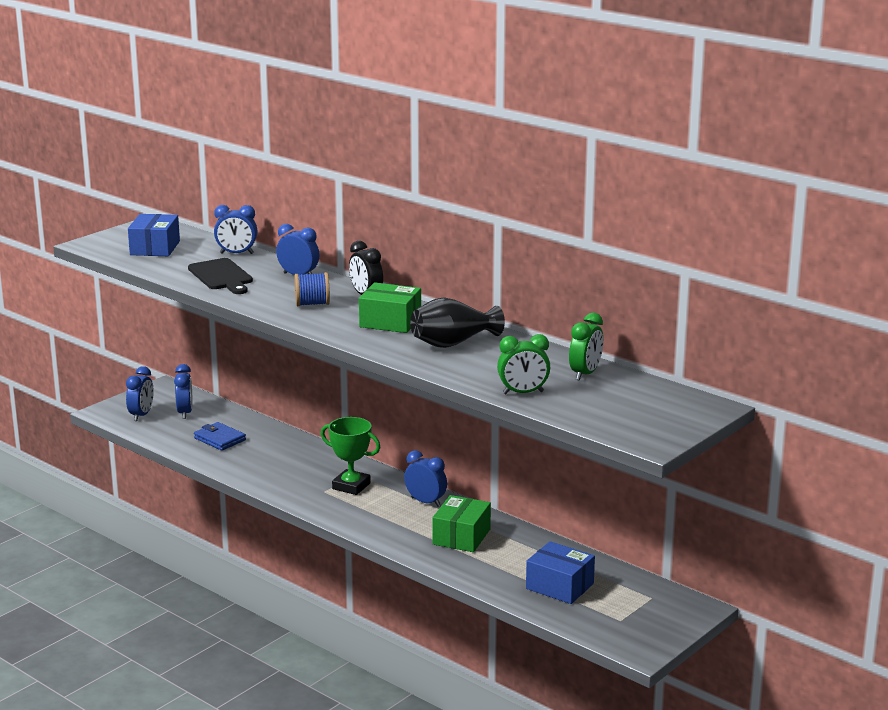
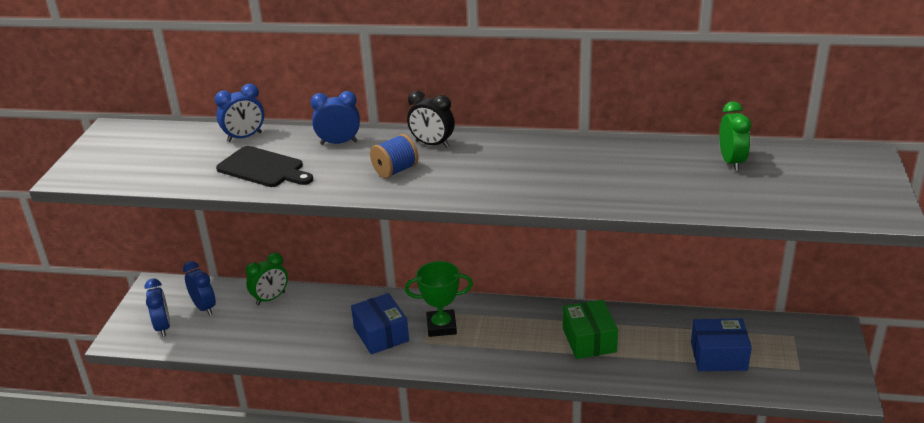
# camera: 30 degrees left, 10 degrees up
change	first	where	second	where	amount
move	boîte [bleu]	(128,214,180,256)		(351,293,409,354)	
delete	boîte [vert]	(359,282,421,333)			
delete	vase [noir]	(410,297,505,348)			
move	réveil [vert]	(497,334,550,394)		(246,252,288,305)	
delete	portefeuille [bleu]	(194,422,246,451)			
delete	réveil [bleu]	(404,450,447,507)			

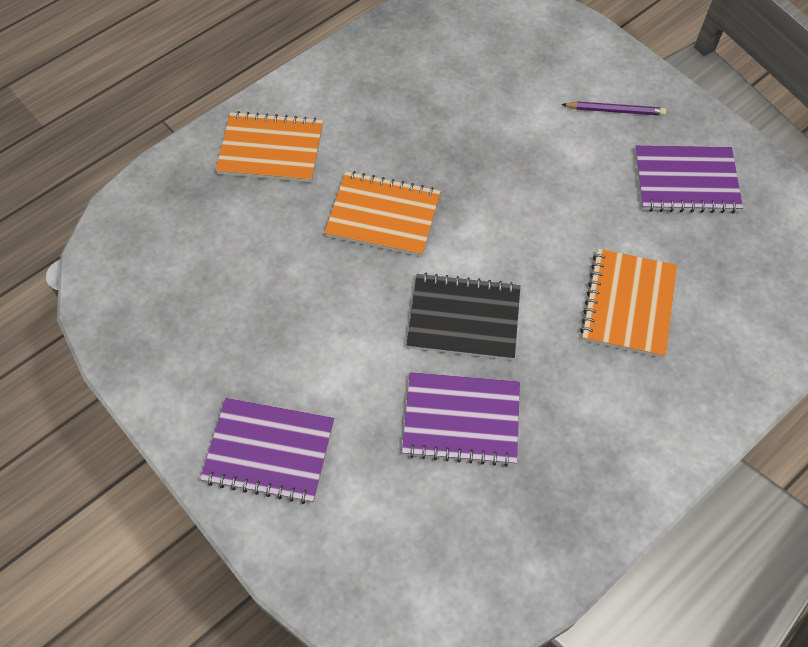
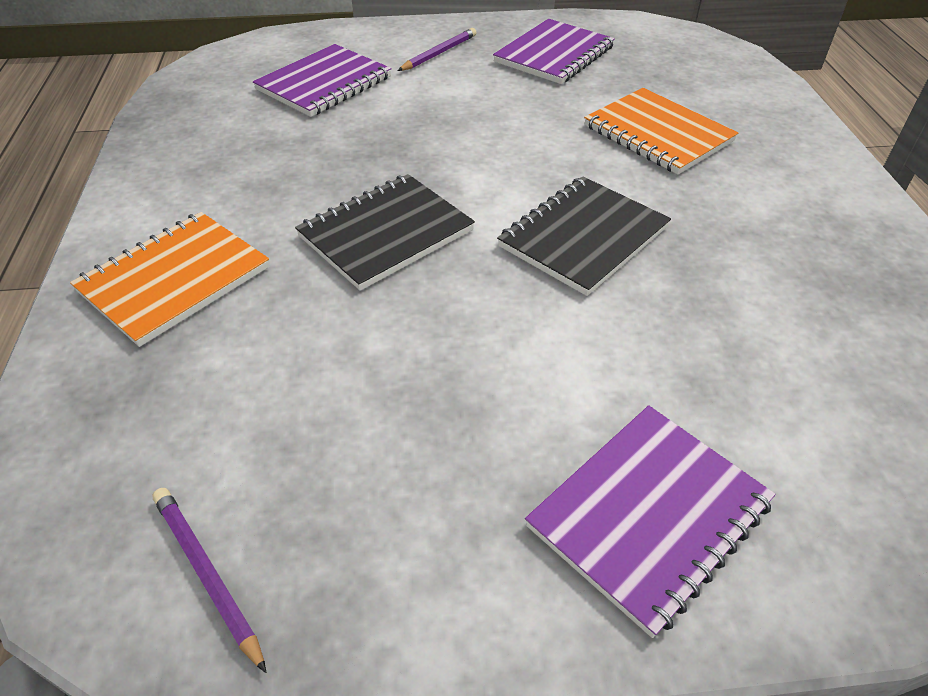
# camera: 55 degrees left, 15 degrees down
change	first	where	second	where	amount
recolor	carnet [orange]	(324,171,441,257)	carnet [noir]	(295,174,475,291)	
move	carnet [violet]	(402,372,520,467)		(253,44,391,117)	
insert			crayon [violet]	(152,488,266,673)	

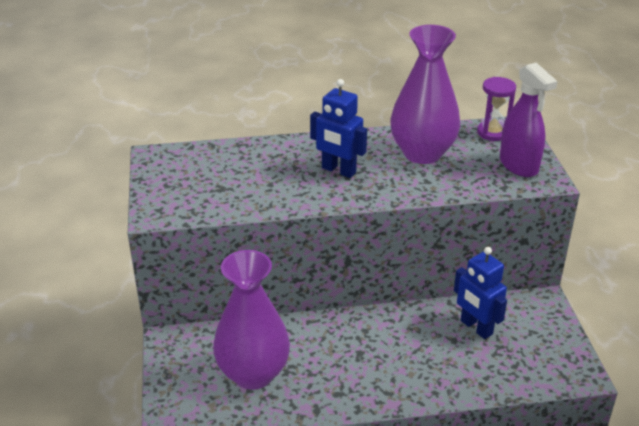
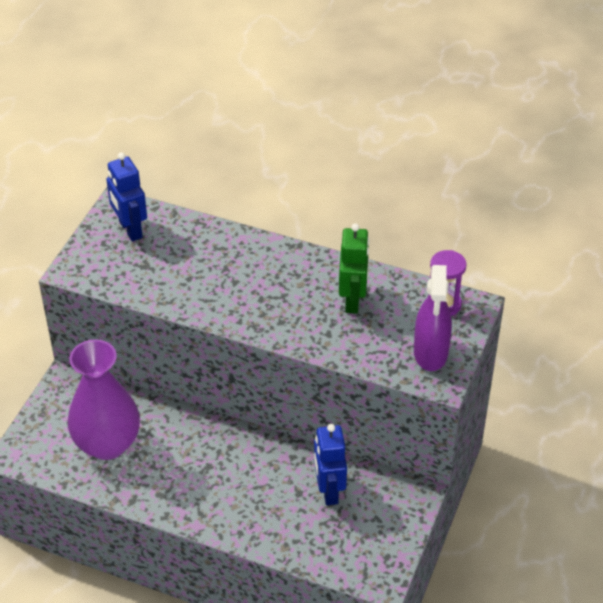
# camera: 30 degrees right, 10 degrees up
change	first	where	second	where	amount
replace	vase [violet]	(390,25,460,164)	robot [vert]	(339,223,370,314)	
move	robot [bleu]	(310,79,367,178)		(106,152,147,241)	

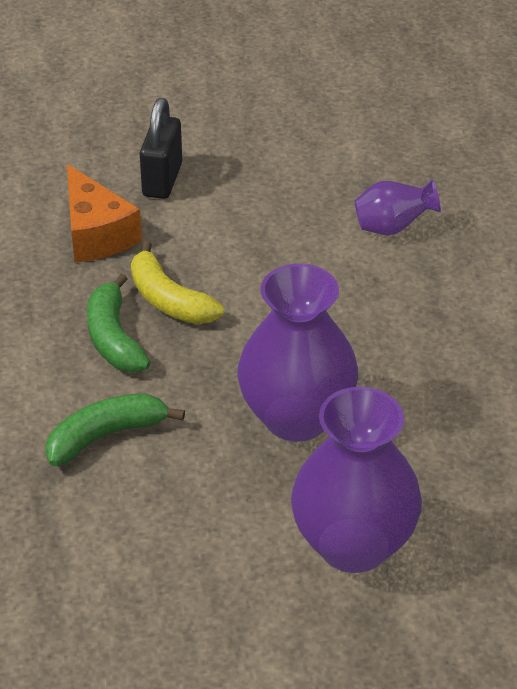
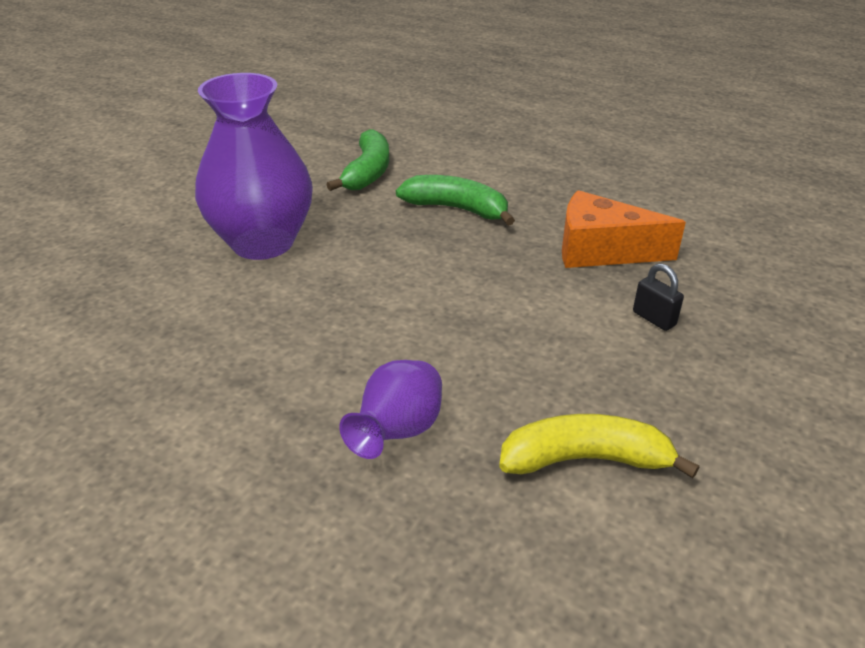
# camera: 130 degrees right, 5 degrees down
change	first	where	second	where	amount
resize	cadenas [noir]	(140,98,182,199)		(633,263,684,331)	x0.54
move	banane [jaune]	(131,241,224,324)		(499,414,699,478)	
delete	vase [violet]	(291,387,422,573)			

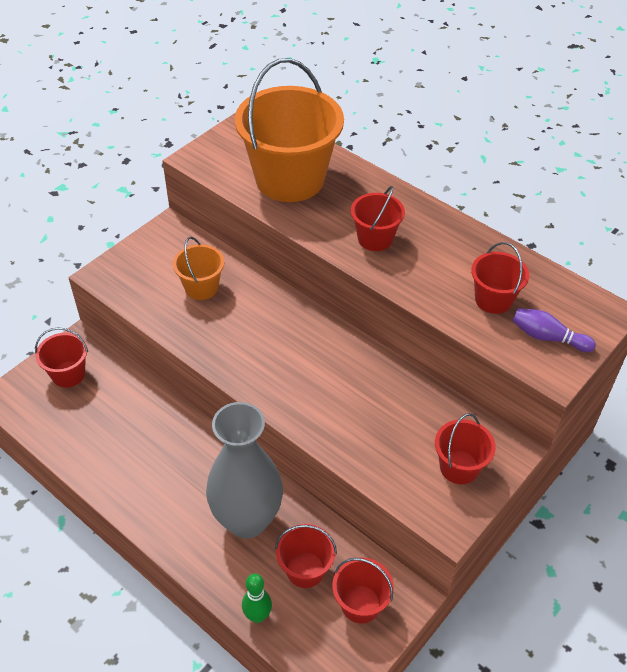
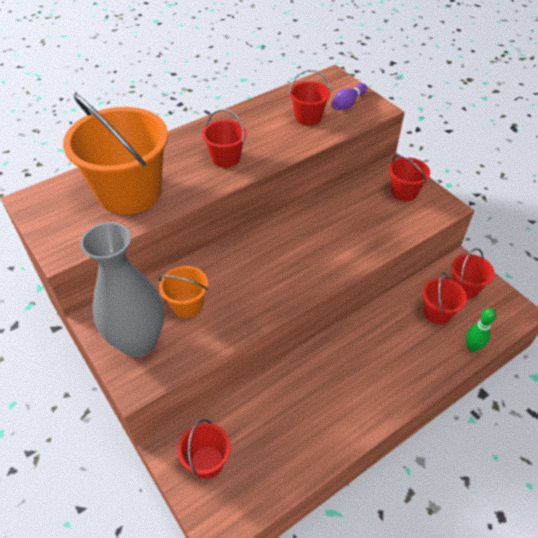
# camera: 75 degrees left, 0 degrees up
change	first	where	second	where	amount
move	vase [gris]	(206,402,283,538)		(80,222,164,357)	

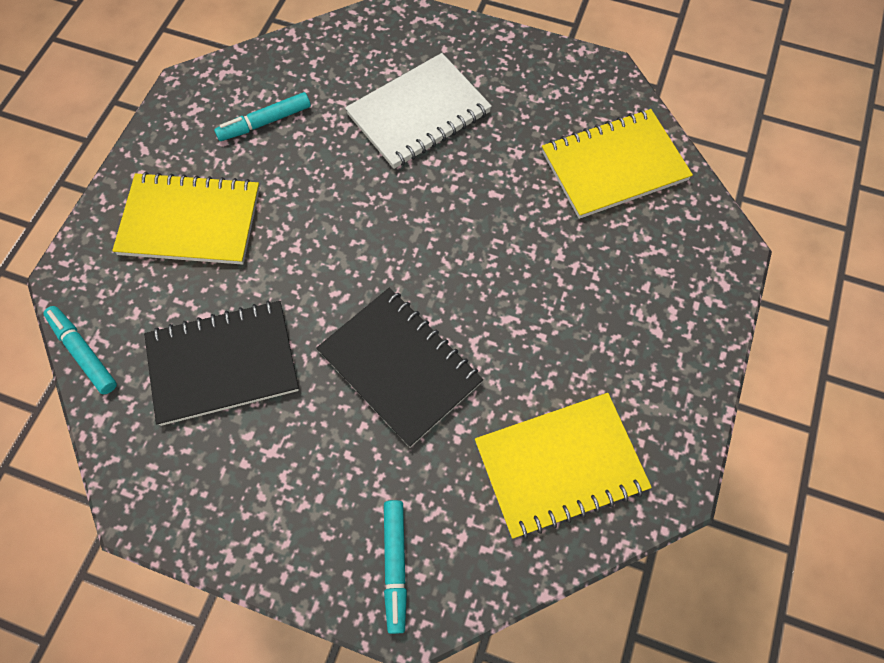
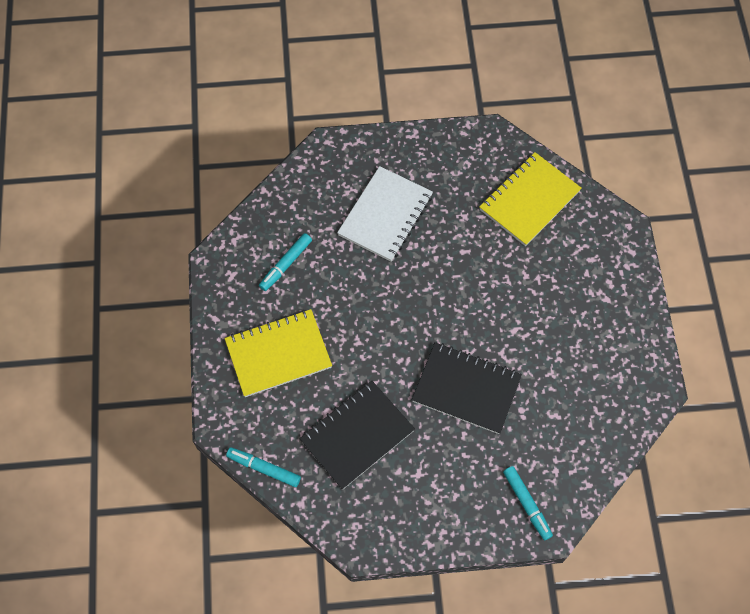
# camera: 25 degrees left, 0 degrees up
change	first	where	second	where	amount
delete	carnet [jaune]	(475,393,652,539)			

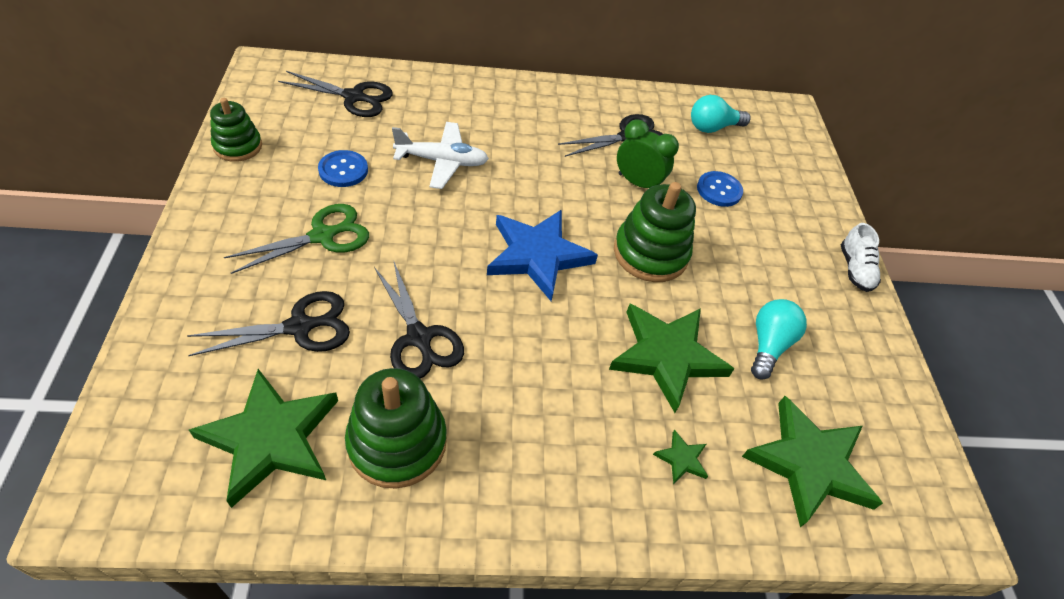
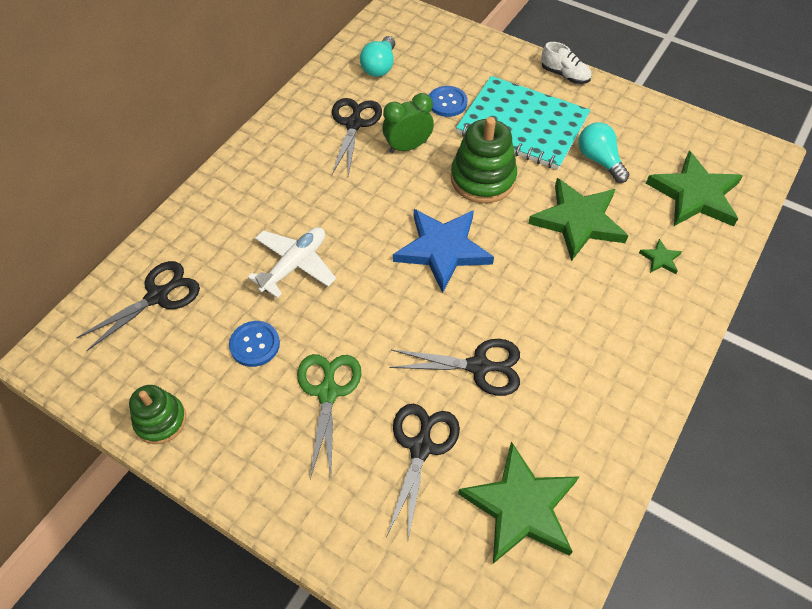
# camera: 50 degrees left, 5 degrees up
change	first	where	second	where	amount
delete	jouet à empiler [vert]	(345,368,447,489)			
insert			carnet [turquoise]	(456,76,590,170)	

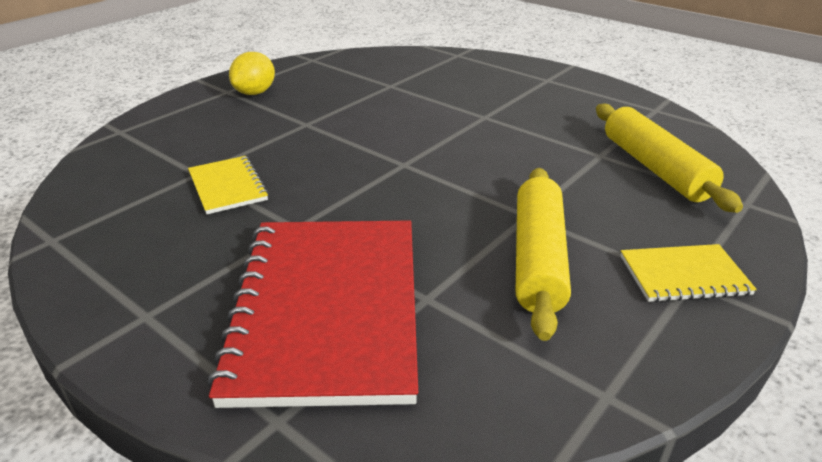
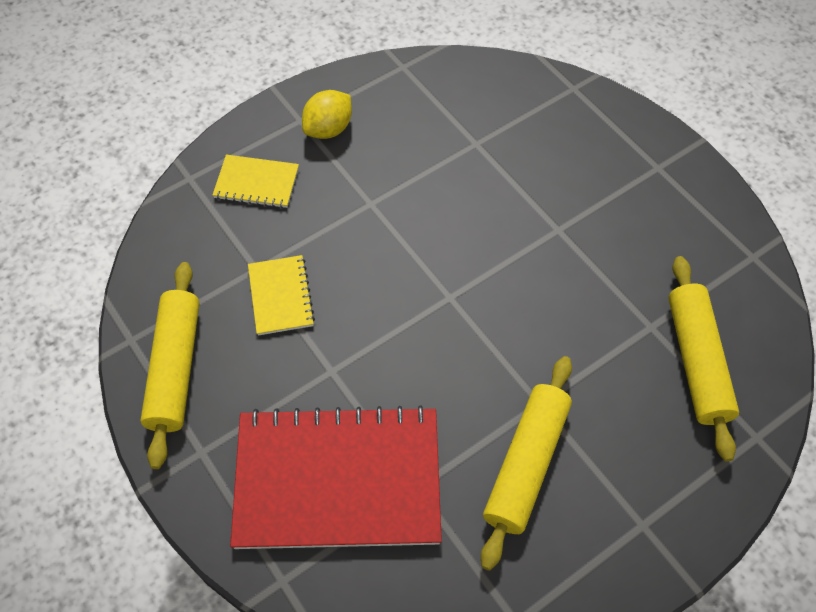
# camera: 15 degrees right, 25 degrees up
change	first	where	second	where	amount
rotate	carnet [rouge]	(207,220,418,408)		(230,405,442,549)	75 degrees clockwise
move	carnet [jaune]	(620,244,757,302)		(213,155,299,208)	
insert			rouleau à pâtisserie [jaune]	(140,262,200,469)	

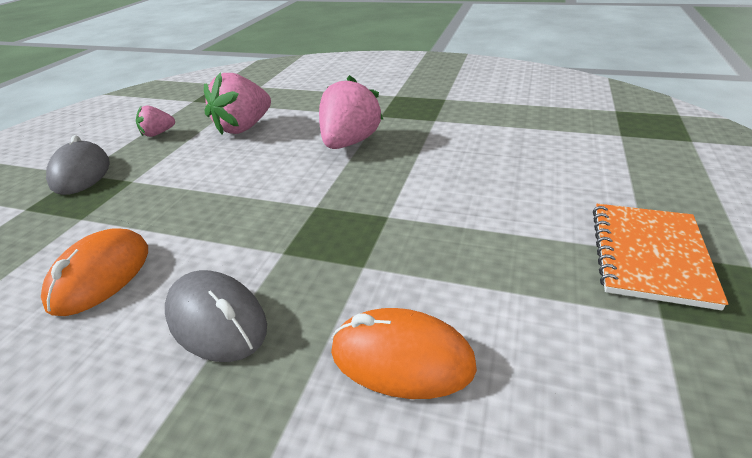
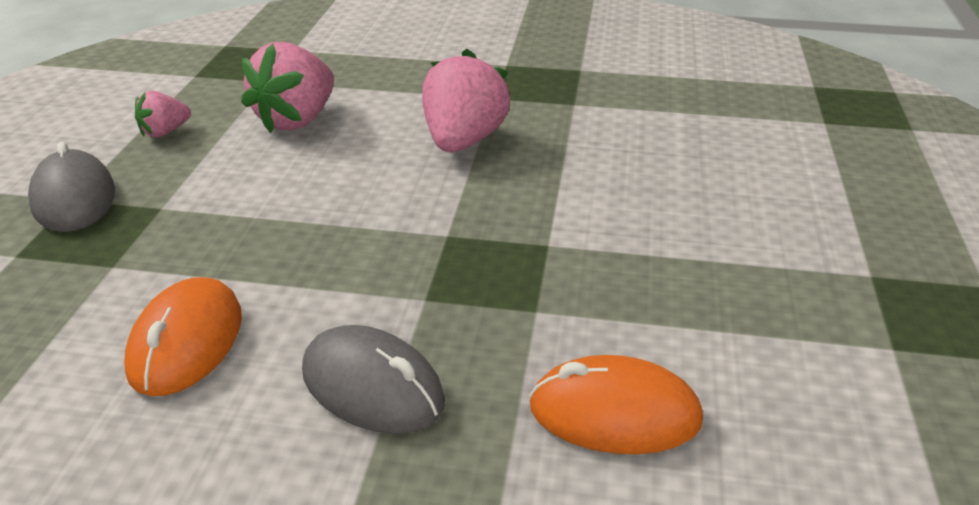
# camera: 10 degrees left, 0 degrees up
change	first	where	second	where	amount
delete	carnet [orange]	(593,204,728,311)			

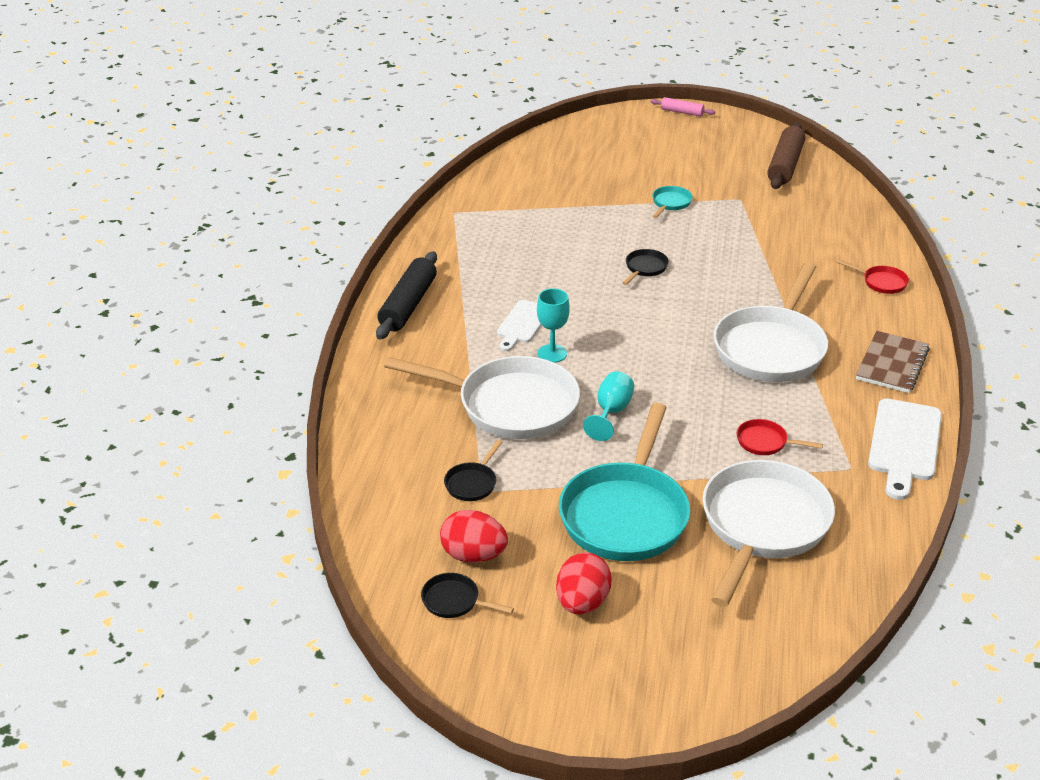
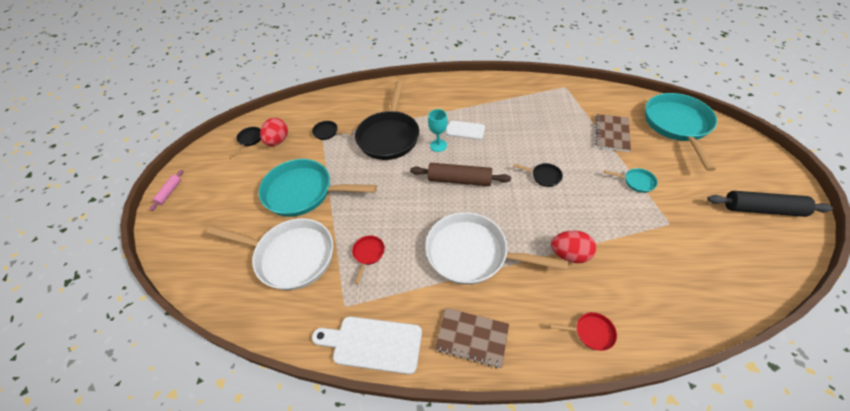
# camera: 85 degrees right, 15 degrees up
change	first	where	second	where	amount
move	rouleau à pâtisserie [rose]	(650,97,715,117)		(150,170,183,211)	
move	rouleau à pâtisserie [marron]	(767,123,805,189)		(410,163,511,186)	
move	rouleau à pâtisserie [noir]	(376,251,437,340)		(707,191,833,217)	
rotate	poêle [rouge]	(837,259,909,294)		(550,312,617,351)	105 degrees counterclockwise
recolor	poêle [blanc]	(384,356,580,439)	poêle [noir]	(355,81,419,160)	
delete	verre à pied [turquoise]	(583,371,634,441)			
move	œuf [rouge]	(556,552,612,615)		(551,231,596,263)	
insert			poêle [turquoise]	(645,93,717,171)	
insert			carnet [marron]	(595,114,631,152)	

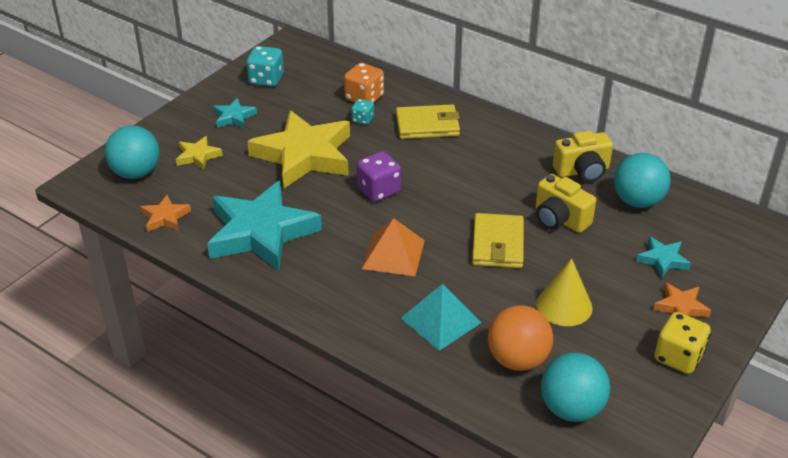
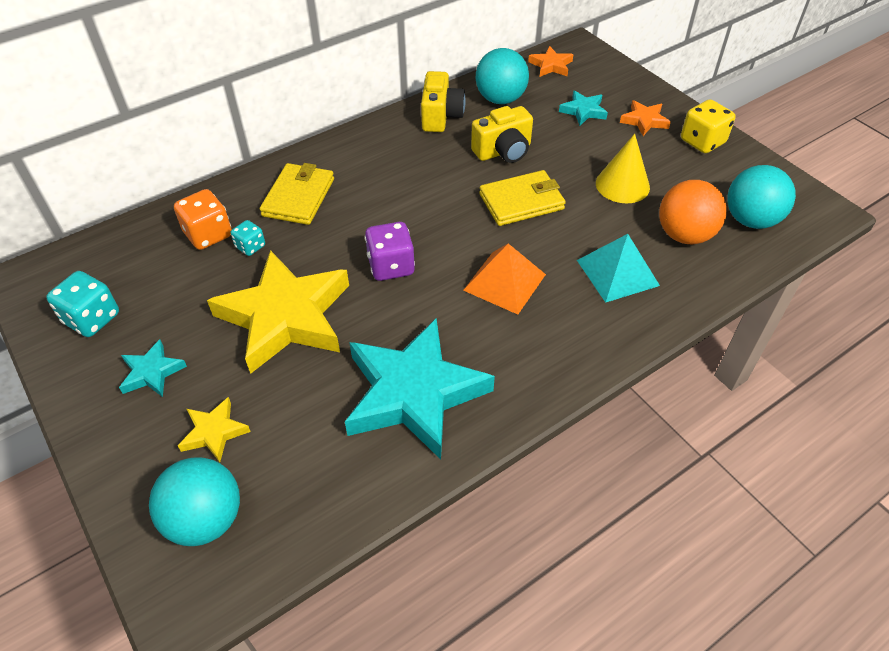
# camera: 70 degrees left, 10 degrees up
change	first	where	second	where	amount
move	étoile [orange]	(140,195,191,232)		(528,46,574,77)	
rotate	portefeuille [jaune]	(472,213,524,268)		(479,170,566,226)	45 degrees counterclockwise

